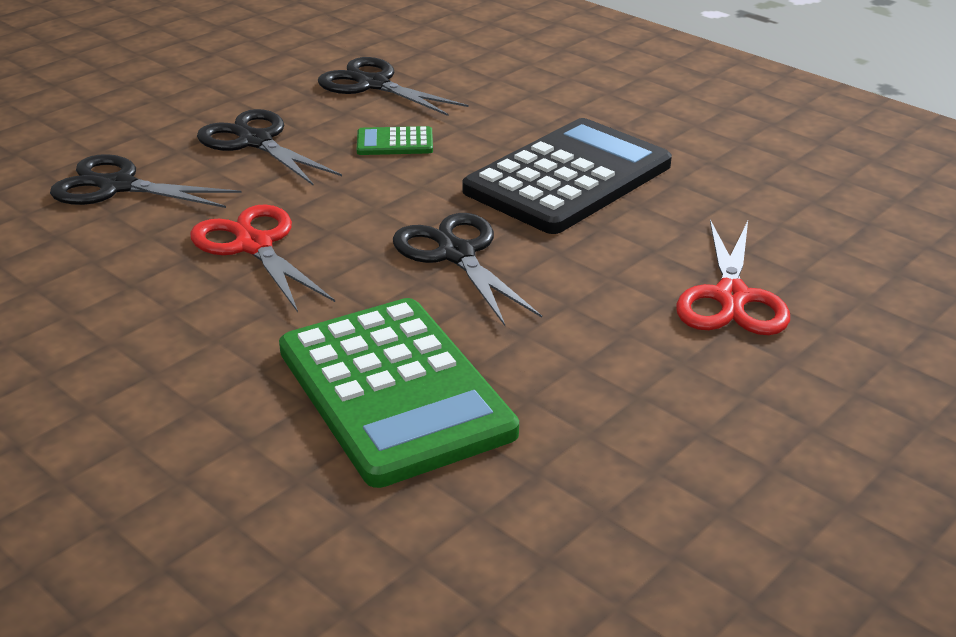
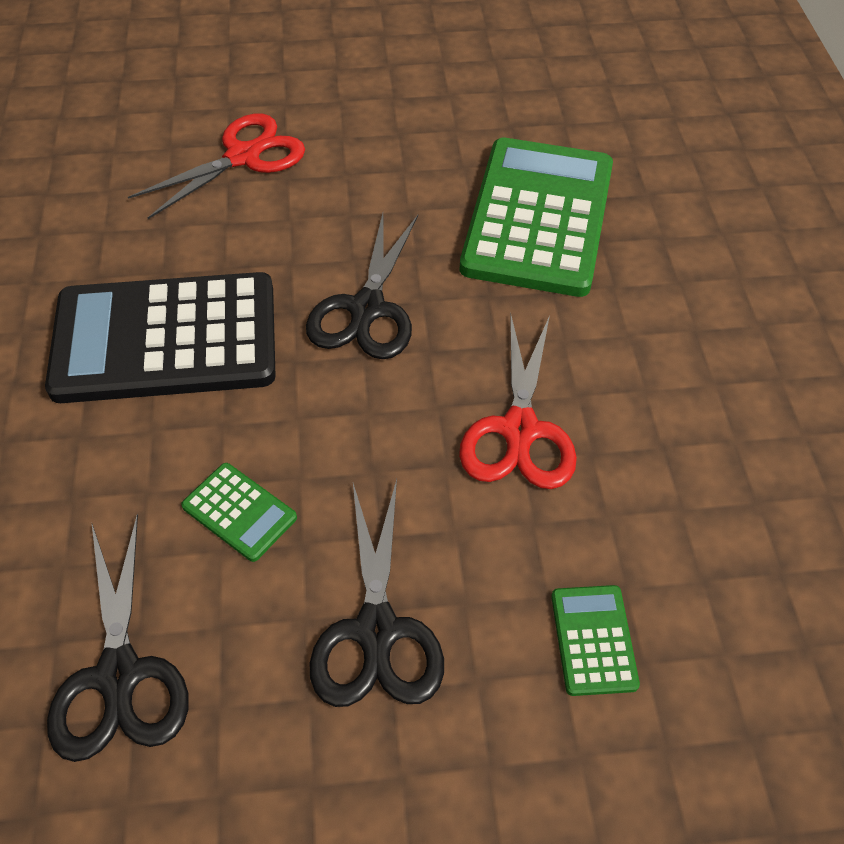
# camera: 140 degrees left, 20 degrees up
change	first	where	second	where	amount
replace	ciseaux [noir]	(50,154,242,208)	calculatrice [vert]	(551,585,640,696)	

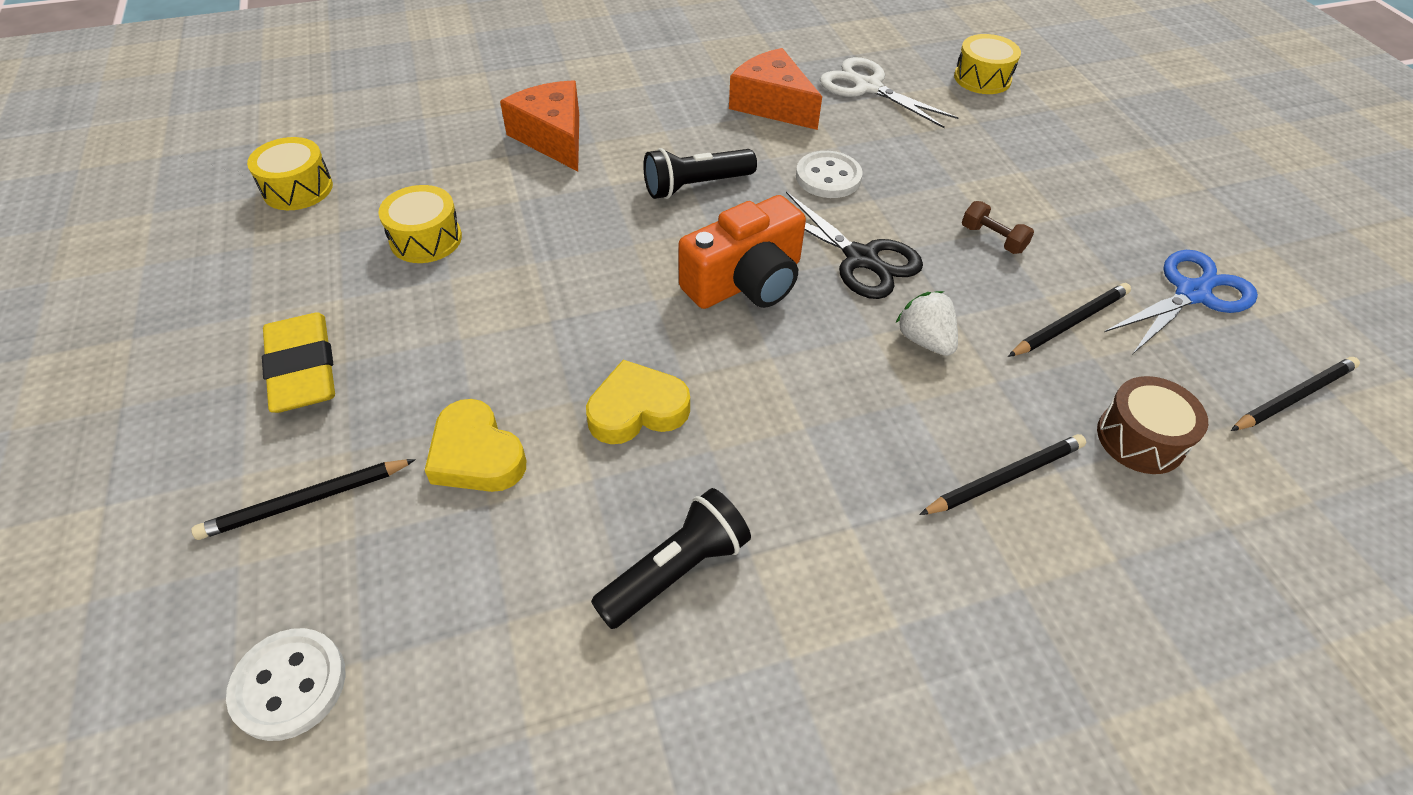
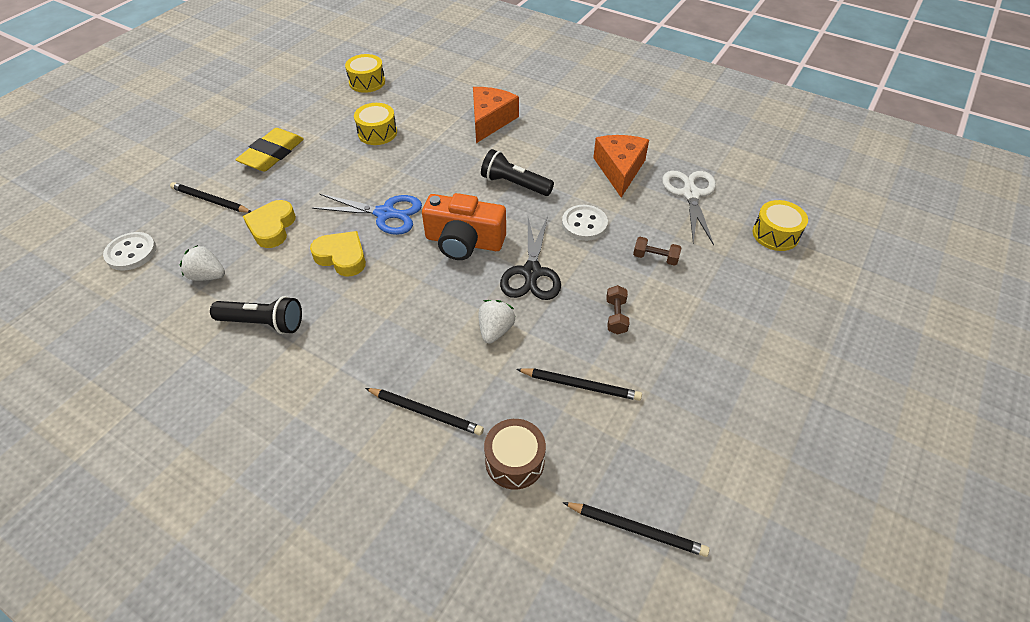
# camera: 50 degrees right, 0 degrees up
change	first	where	second	where	amount
move	ciseaux [bleu]	(1104,250,1258,354)		(312,194,422,235)	
insert			haltère [marron]	(633,237,682,266)	
insert			fraise [blanc]	(180,245,225,281)	

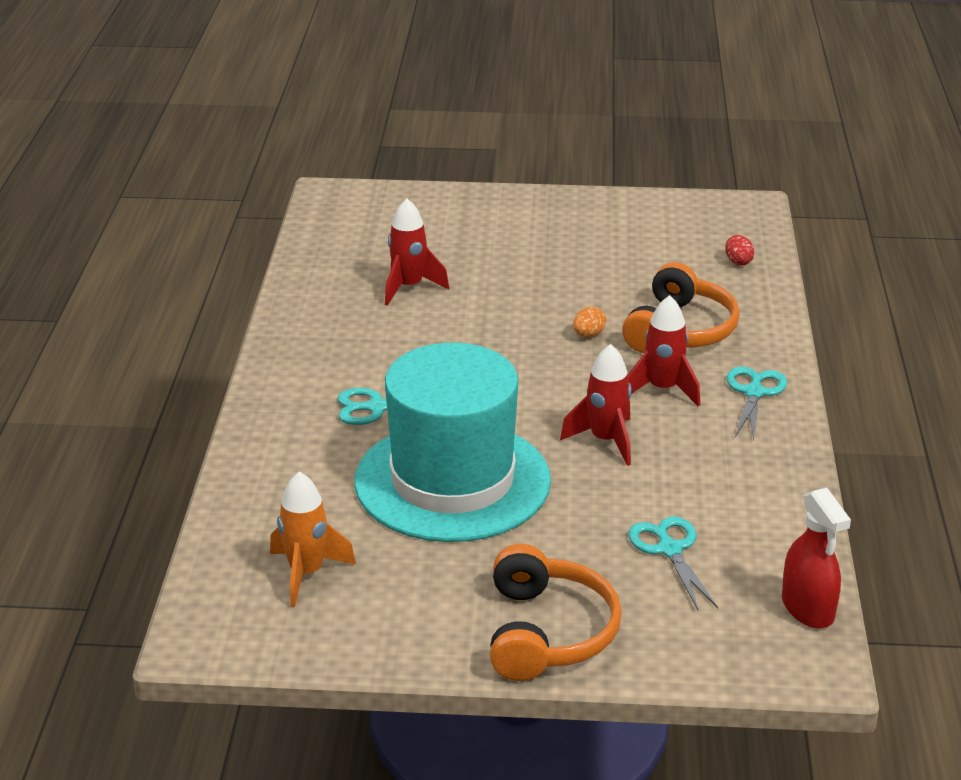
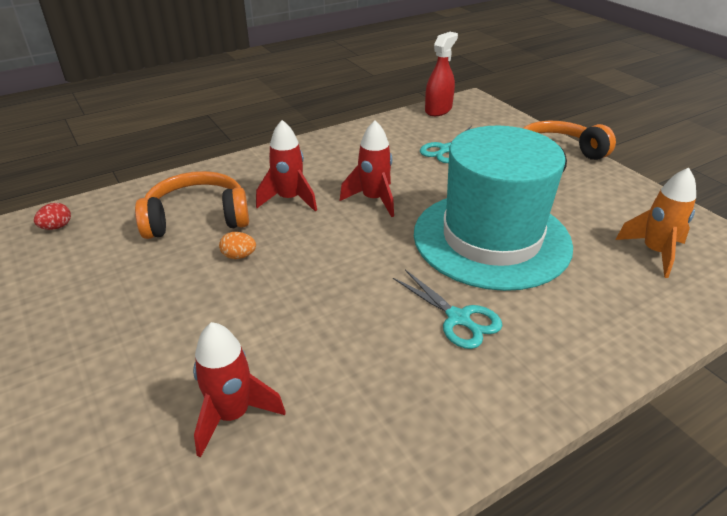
# camera: 125 degrees left, 5 degrees up
change	first	where	second	where	amount
delete	ciseaux [turquoise]	(727,366,787,440)			

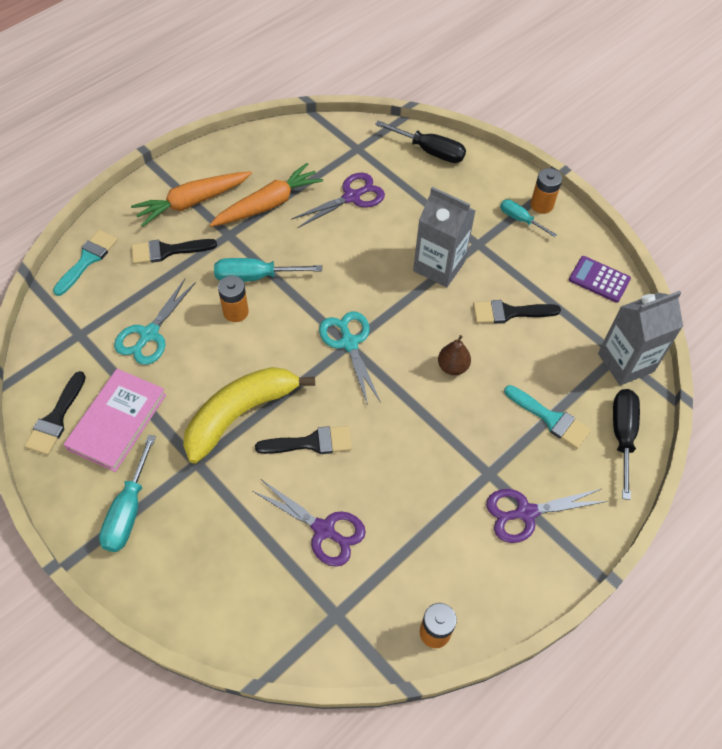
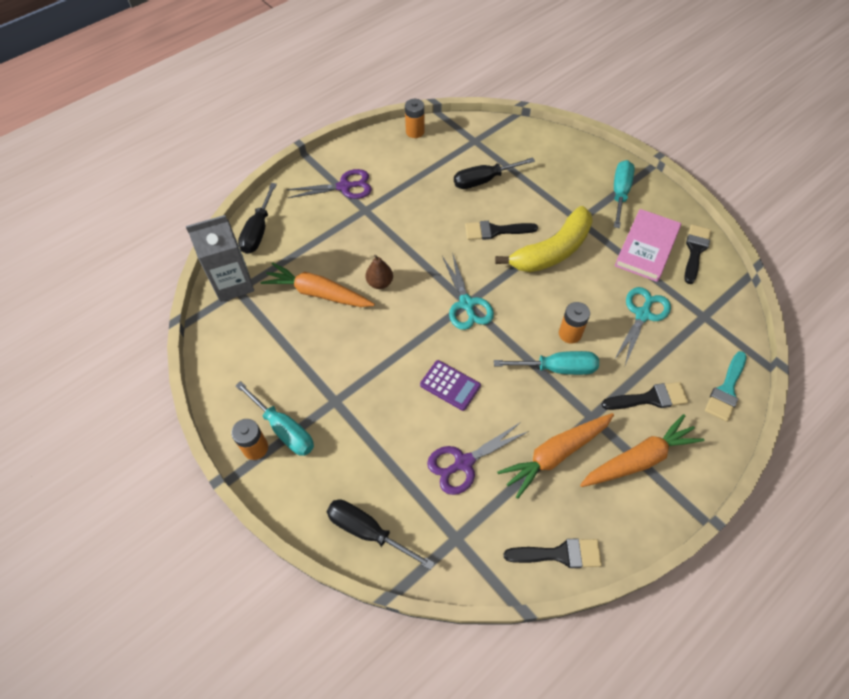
# camera: 175 degrees left, 0 degrees up
change	first	where	second	where	amount
delete	brique de lait [gris]	(413,187,476,287)			
resize	tournevis [turquoise]	(500,200,557,237)		(235,381,314,456)	x1.58
move	calculatrice [violet]	(569,256,631,303)		(420,360,481,411)	
move	pinceau [noir]	(473,300,561,324)		(504,539,602,568)	
delete	pinceau [turquoise]	(504,385,591,449)			
replace	ciseaux [violet]	(253,479,366,567)	tournevis [noir]	(454,157,535,189)	
insert			carotte [orange]	(261,262,375,307)	

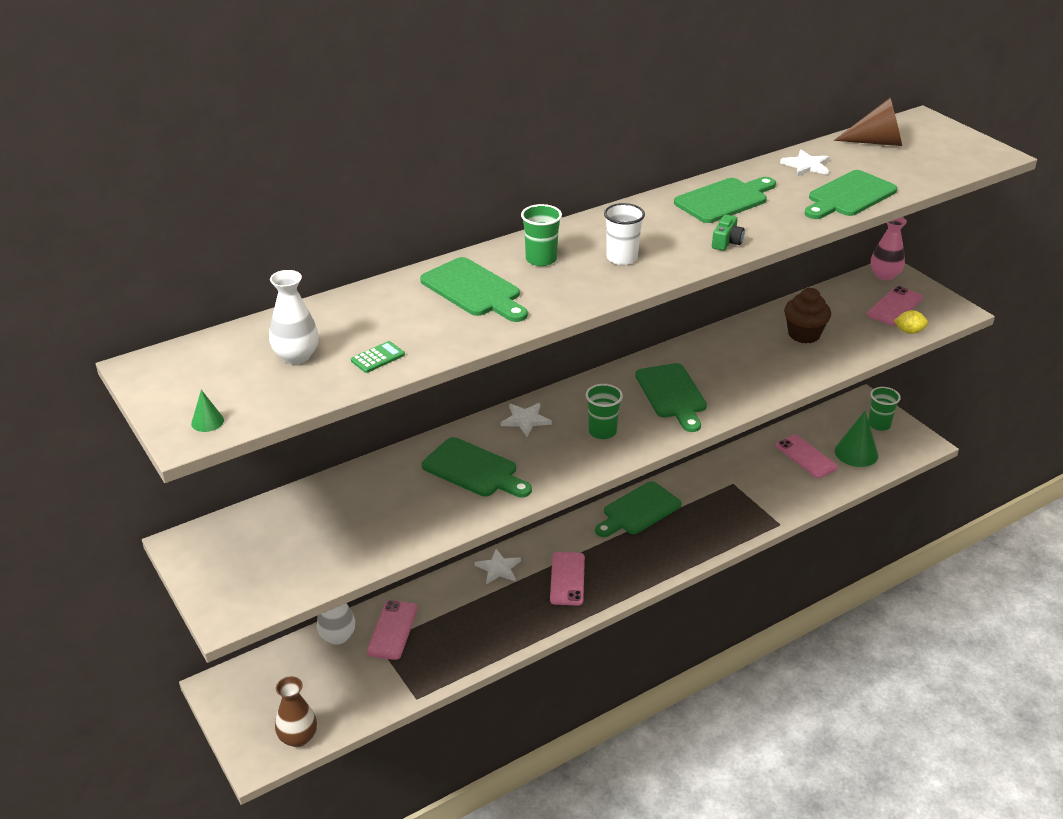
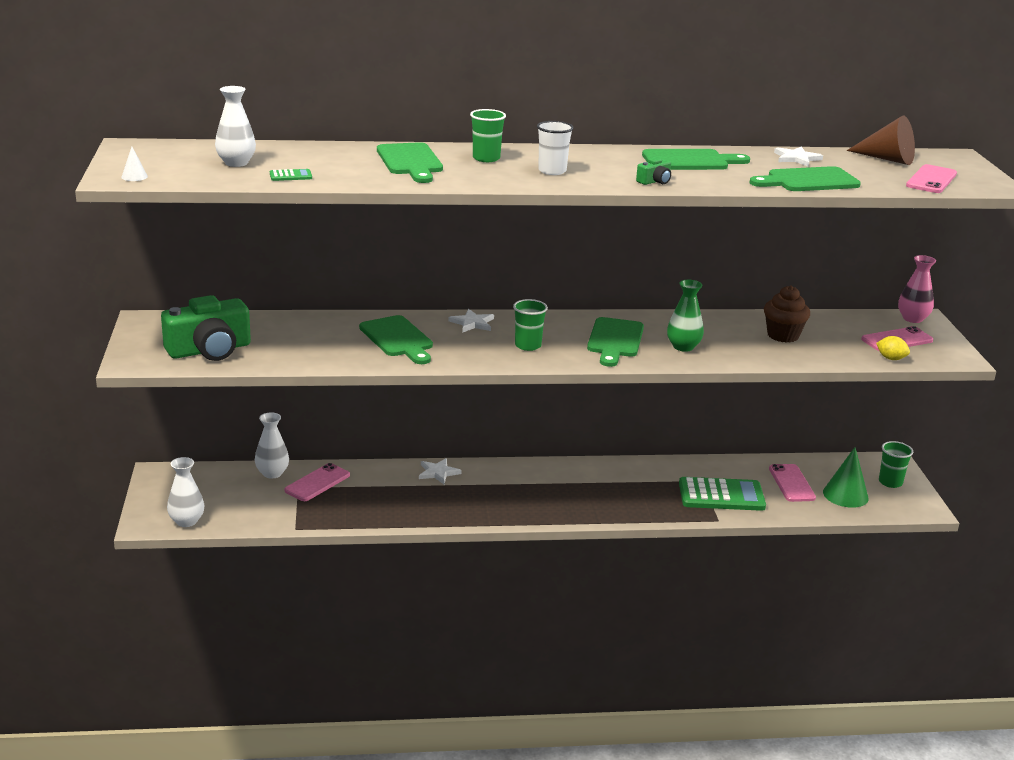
# camera: 25 degrees right, 10 degrees down
change	first	where	second	where	amount
recolor	cône [vert]	(191,390,224,432)	cône [blanc]	(121,147,148,181)	
delete	planche à découper [vert]	(595,481,681,537)			
move	téléphone [rose]	(550,552,585,606)		(906,164,957,193)	
recolor	vase [marron]	(275,676,317,747)	vase [blanc]	(167,457,204,527)	
insert			vase [vert]	(667,280,704,352)	
insert			appareil photo [vert]	(161,295,251,361)	
insert			calculatrice [vert]	(679,477,766,511)	

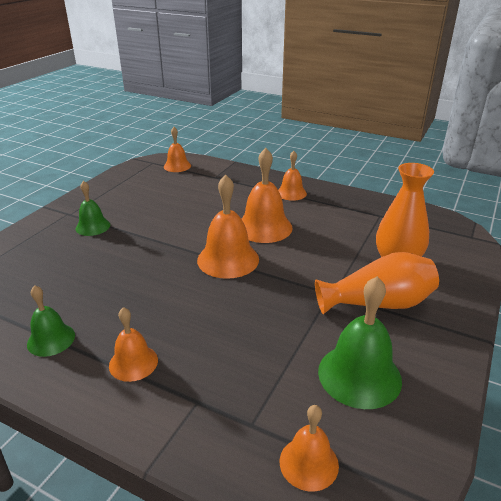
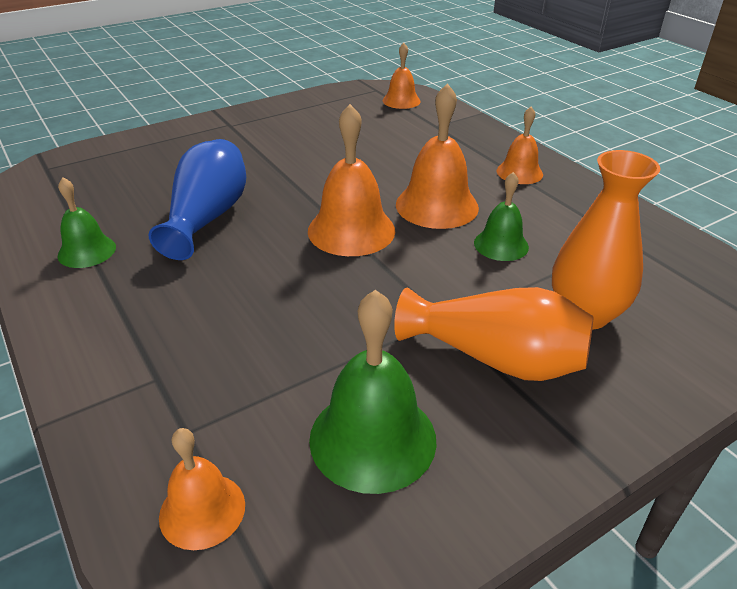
# camera: 30 degrees right, 5 degrees up
change	first	where	second	where	amount
move	cloche [vert]	(75,181,110,236)		(474,172,529,261)	
delete	cloche [orange]	(109,307,158,382)			
insert			vase [bleu]	(149,139,246,260)	

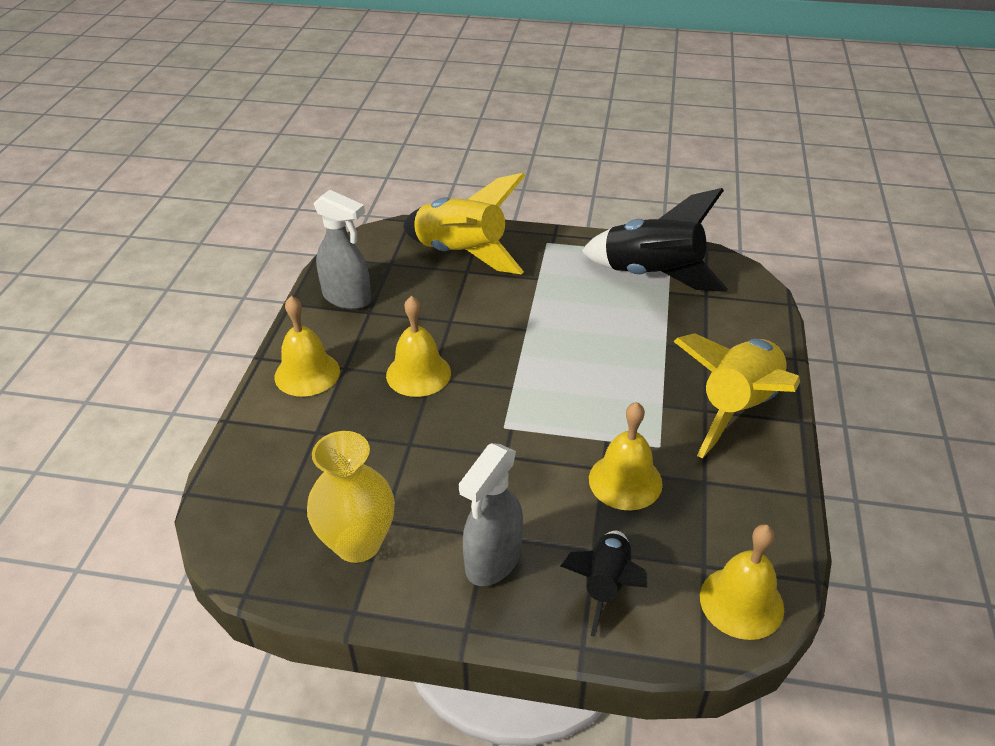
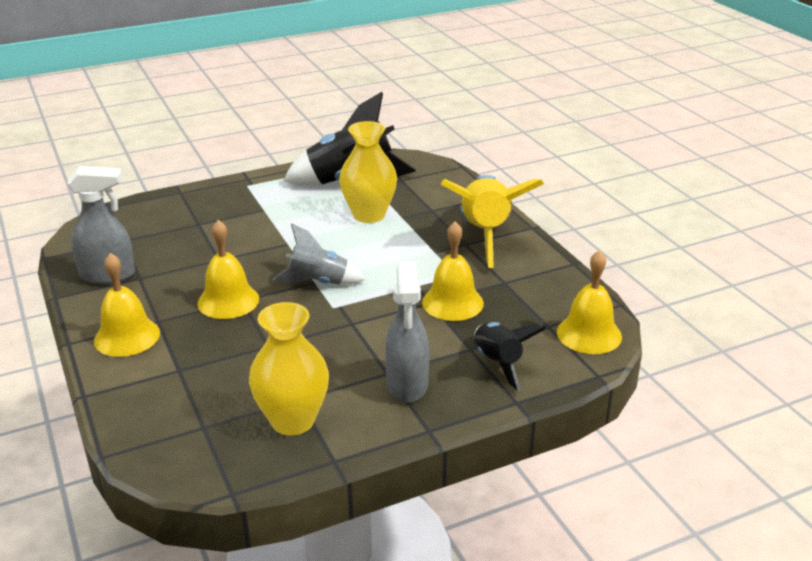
# camera: 35 degrees left, 10 degrees down
change	first	where	second	where	amount
delete	fusée [jaune]	(403,173,525,275)			
insert			vase [jaune]	(339,121,397,223)	
insert			fusée [gris]	(273,224,365,285)	

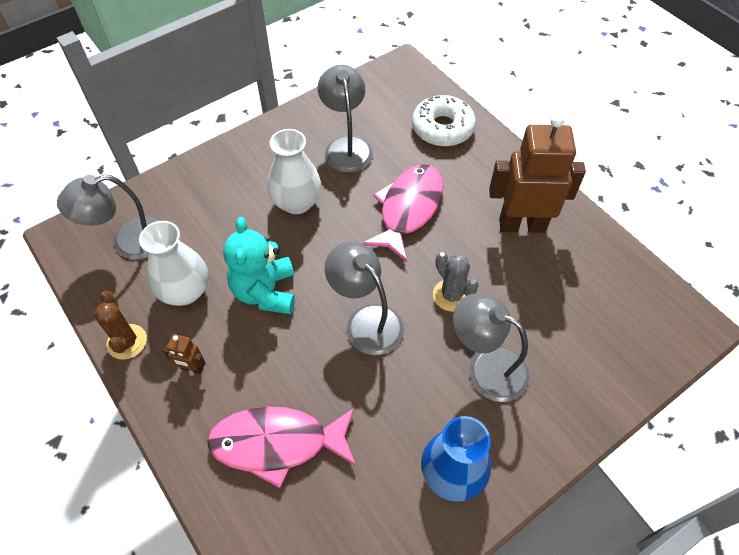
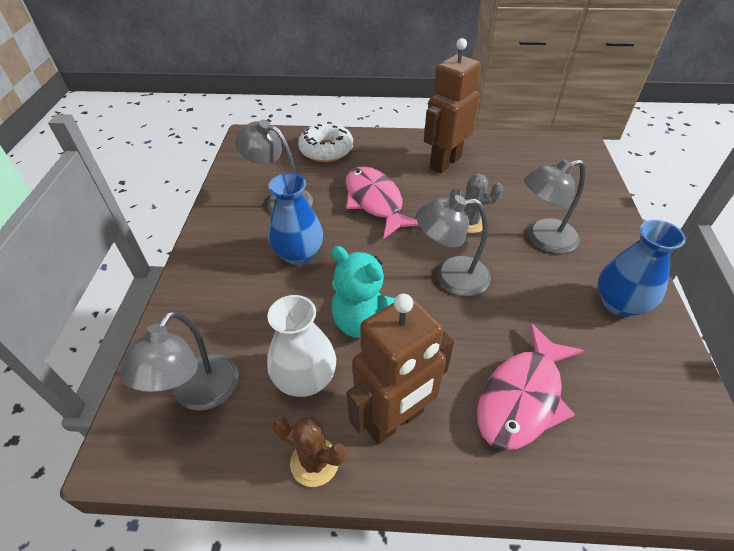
# camera: 50 degrees left, 10 degrees down
change	first	where	second	where	amount
recolor	vase [blanc]	(267,129,322,214)	vase [bleu]	(268,173,323,265)	
resize	robot [marron]	(163,334,205,374)		(346,293,454,445)	x2.43

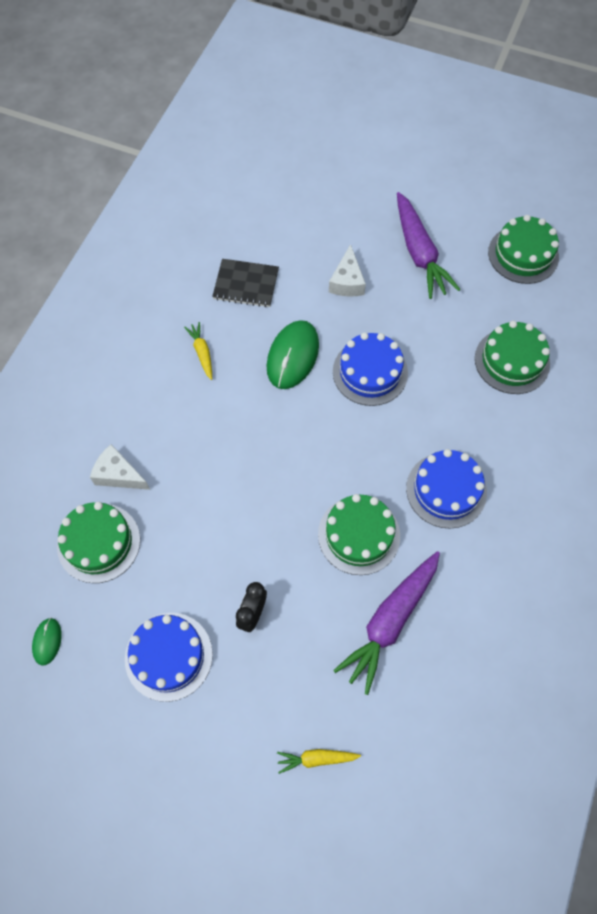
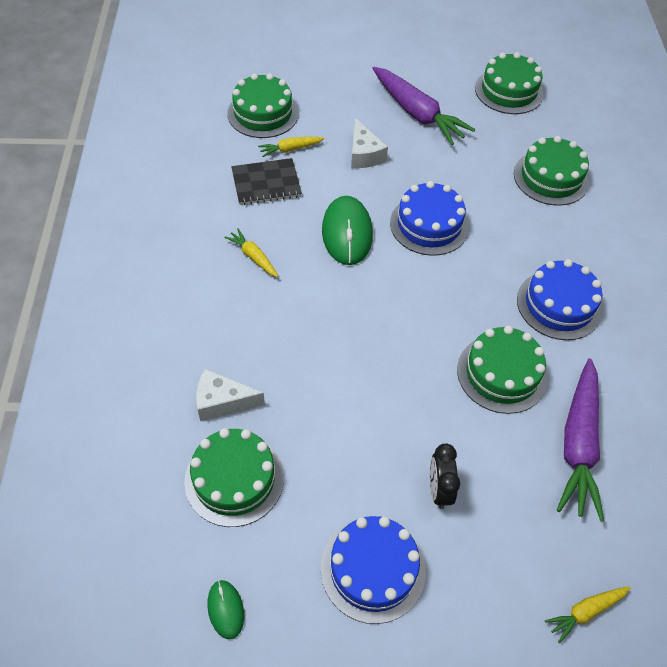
# camera: 25 degrees left, 10 degrees down
change	first	where	second	where	amount
insert			gâteau [vert]	(227,73,299,138)	
insert			carotte [jaune]	(258,137,324,157)	

